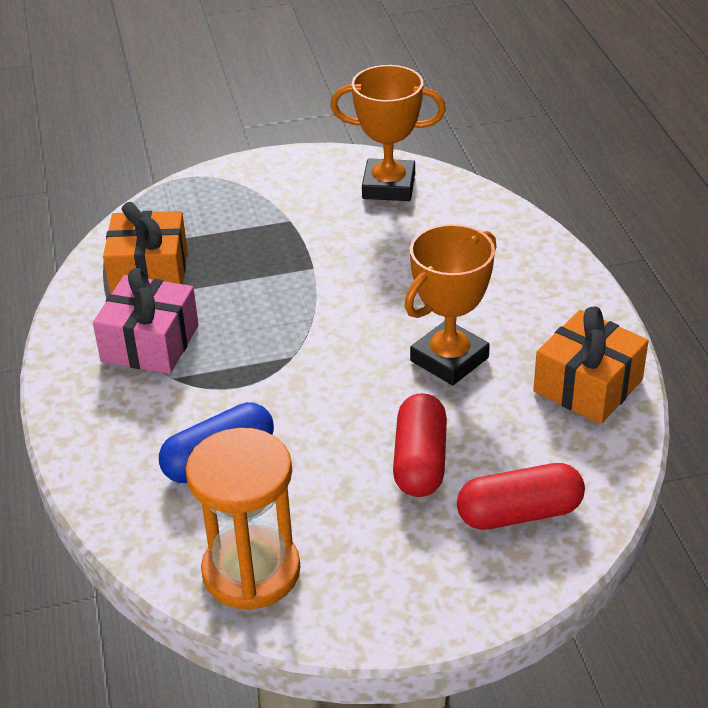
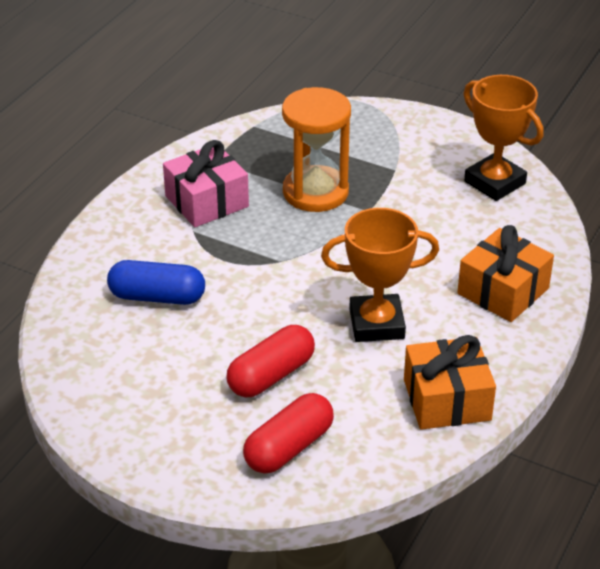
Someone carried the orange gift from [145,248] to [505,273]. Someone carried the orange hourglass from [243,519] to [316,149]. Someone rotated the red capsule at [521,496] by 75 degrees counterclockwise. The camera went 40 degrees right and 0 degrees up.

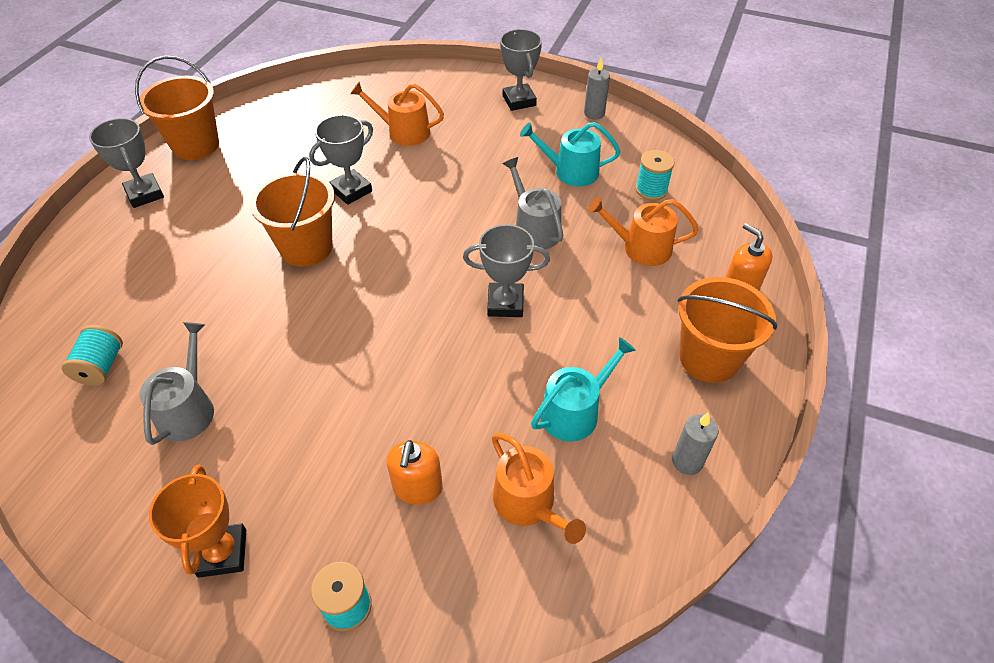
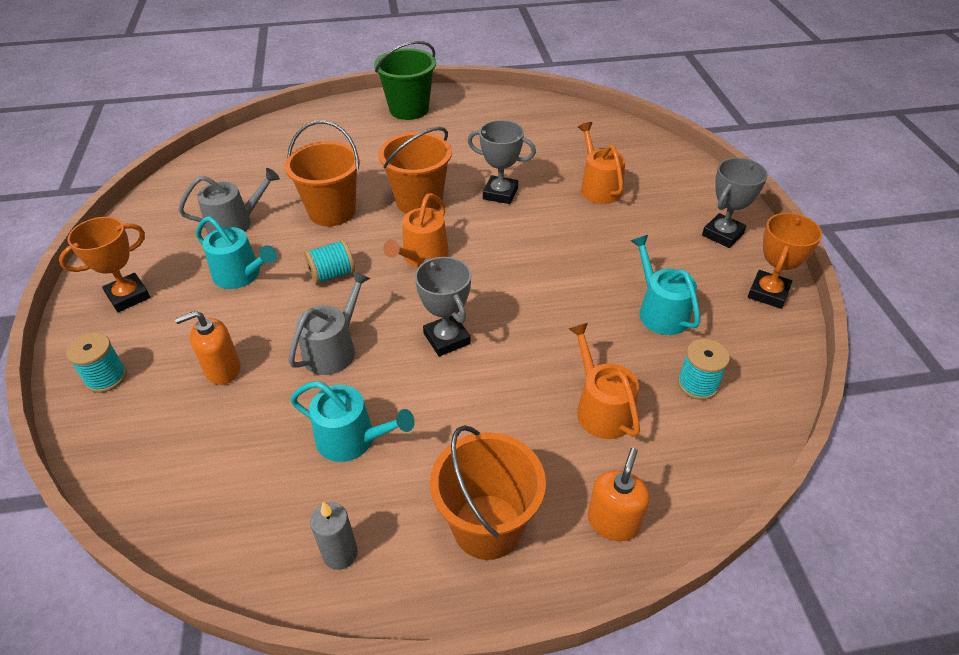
Someone carried the turquoise spool from [92,355] to [329,262]. Someone swapped the grey trophy at [126,163] for the green bucket at [405,80]. Someone carried the orange bucket from [177,108] to [322,173]. Someone carried the orange watering can from [539,488] to [416,230]. Someone carried the grey watering can from [533,203] to [329,323]. Someone swapped the grey candle at [597,88] for the orange trophy at [785,261]. Someone put down the turquoise watering can at [236,252]. The camera went 60 degrees right and 5 degrees down.

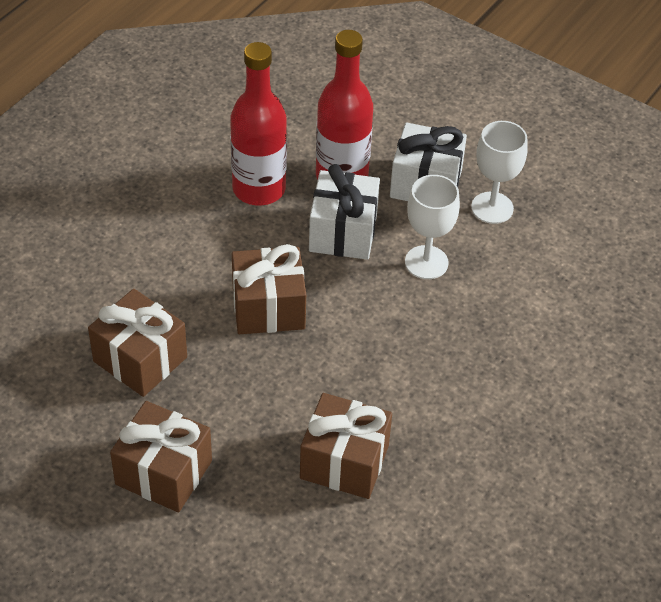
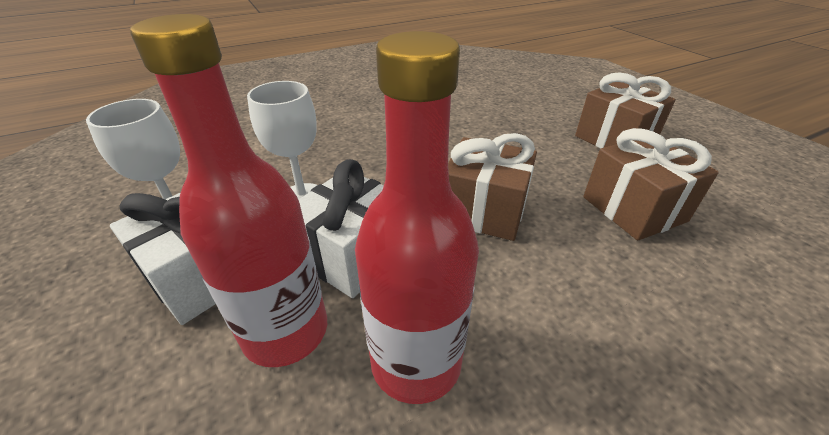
Someone took away the brown gift at [346,446]. The camera went 150 degrees left and 10 degrees down.

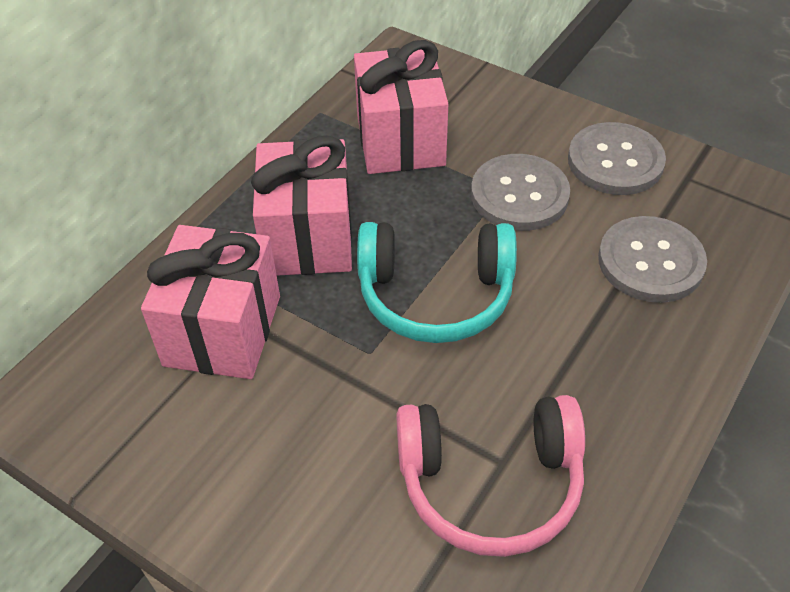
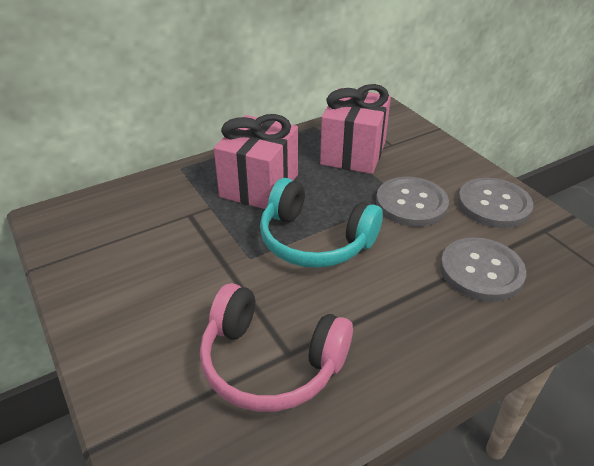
Someone took away the pink gift at [210,302]. The camera went 25 degrees right and 10 degrees down.

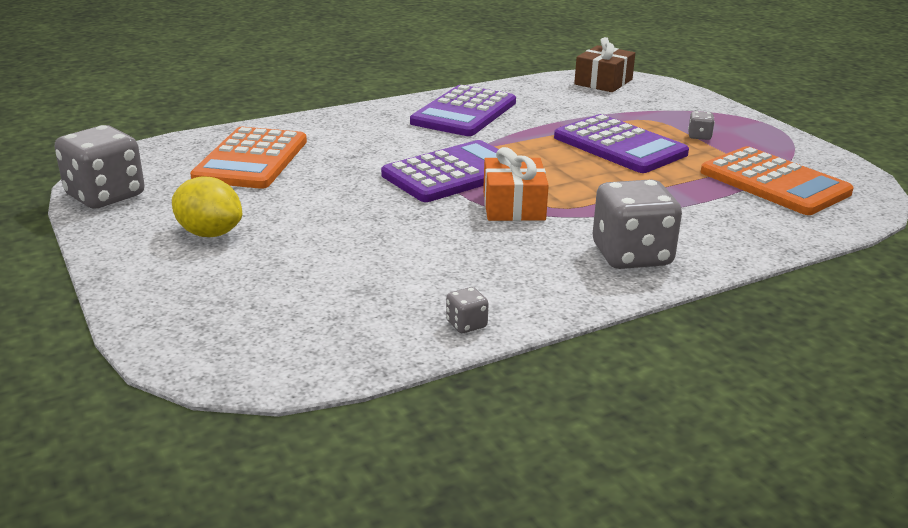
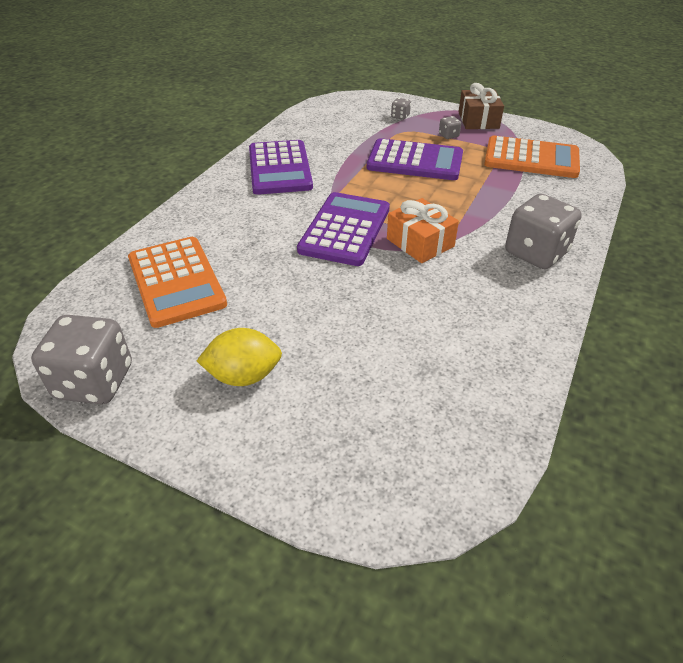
Someone carried the grey dice from [467,310] to [401,109]. Someone carried the brown gift from [604,64] to [481,106]. The camera went 35 degrees left and 15 degrees up.

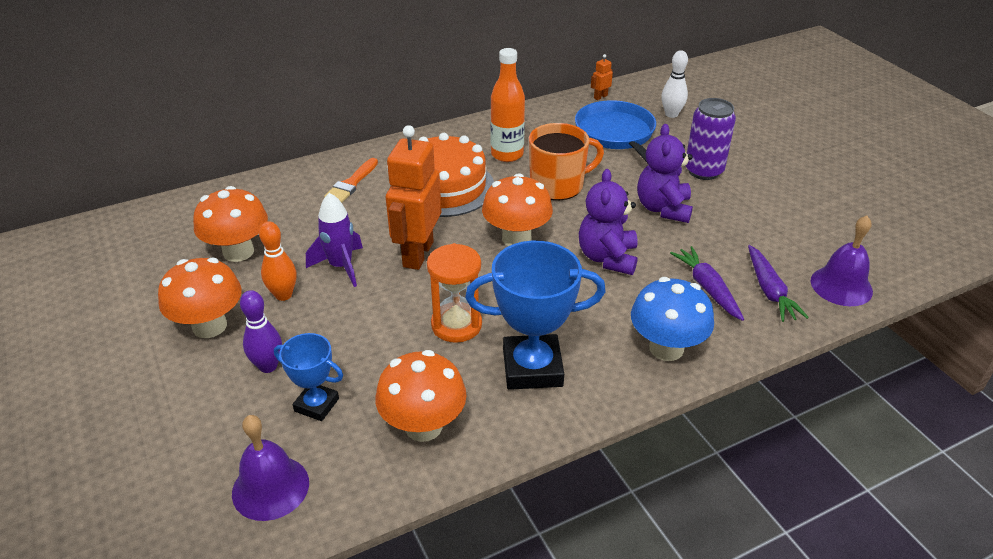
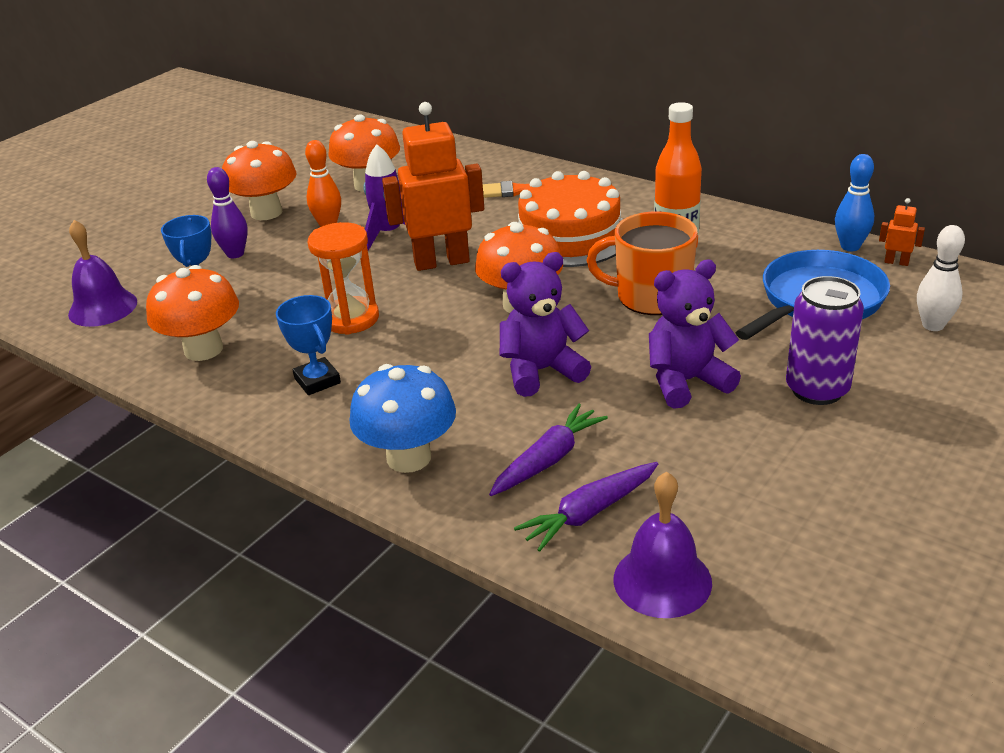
Someone scaled the blue trophy at [535,315] by 0.57. Someone rotated the orange mug at [566,161] by 150 degrees clockwise. Someone put down the blue bowling pin at [854,202]. The camera went 65 degrees right and 5 degrees down.

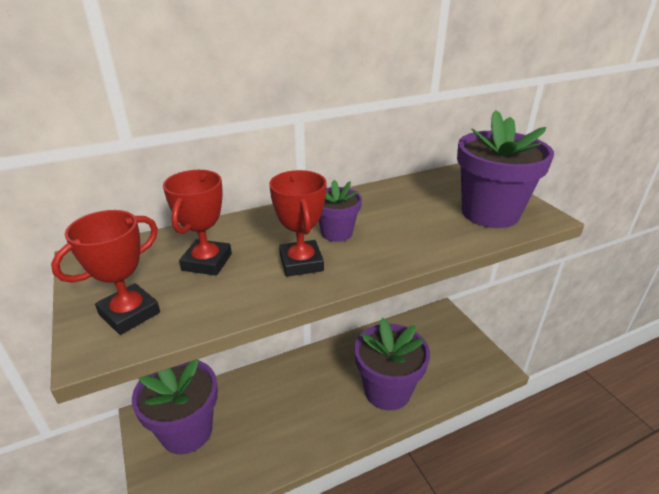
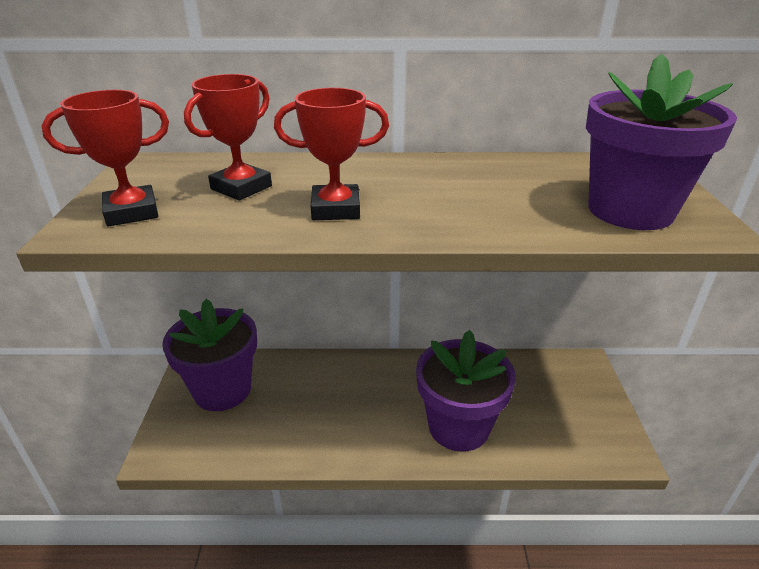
Someone rotated the red trophy at [298,223] by 75 degrees clockwise. Someone took away the purple flower pot at [340,211]. The camera went 25 degrees right and 0 degrees up.

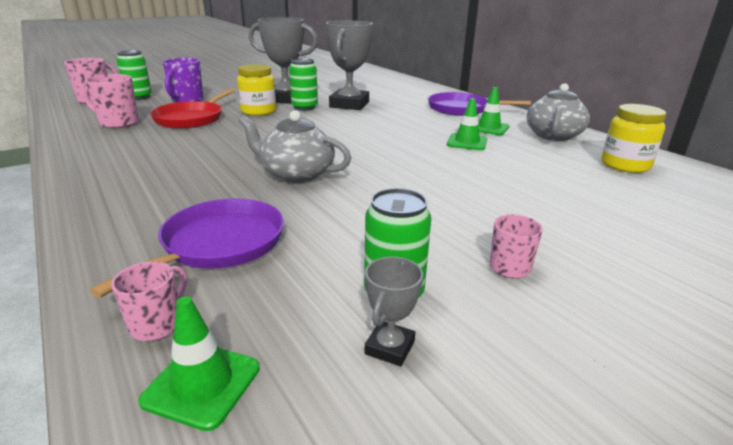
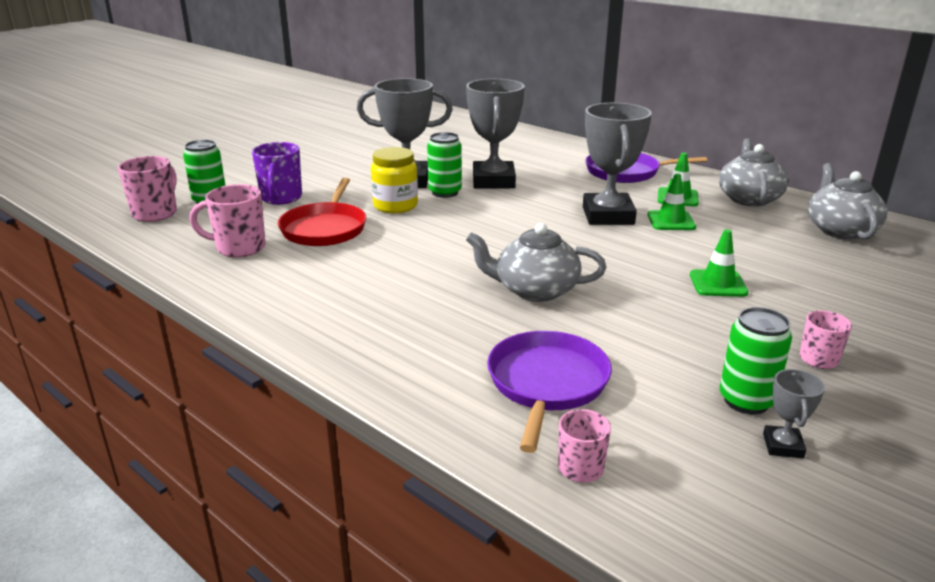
Someone carried the green traffic cone from [199,363] to [719,263]. Someone swapped the yellow jar at [633,138] for the grey teapot at [848,201]. Someone put down the grey trophy at [617,164]. The camera went 15 degrees left and 0 degrees up.

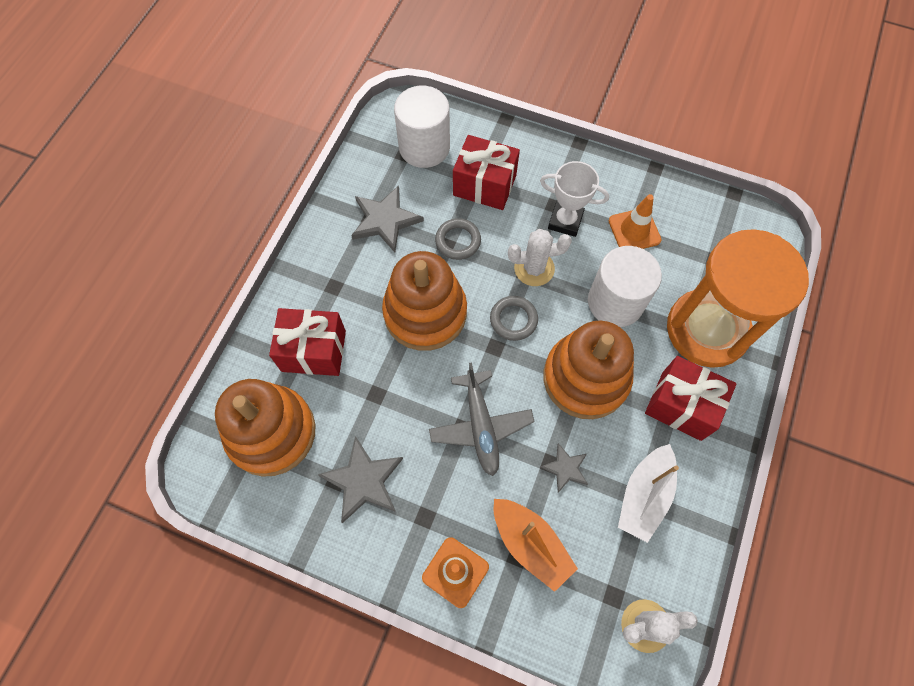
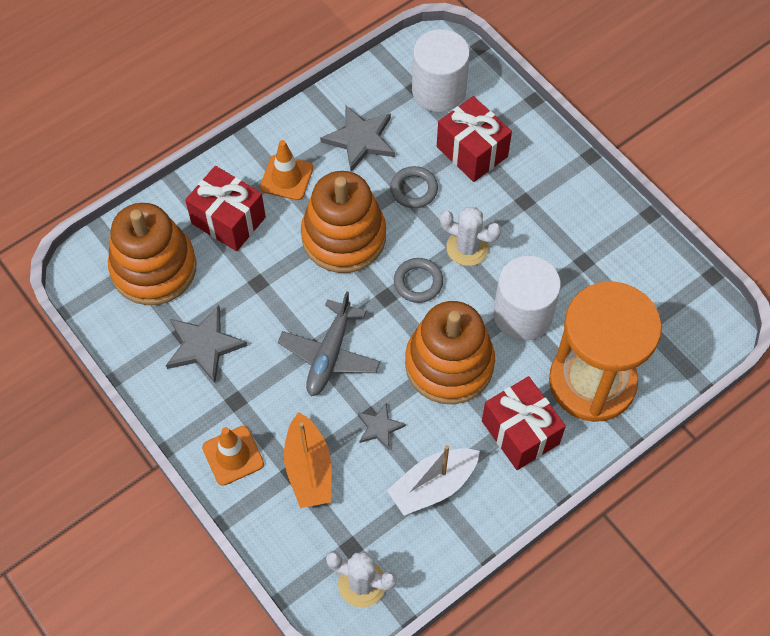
Someone took away the white trophy at [574,199]. Someone carried the orange traffic cone from [635,221] to [286,170]. The camera went 30 degrees right and 5 degrees down.

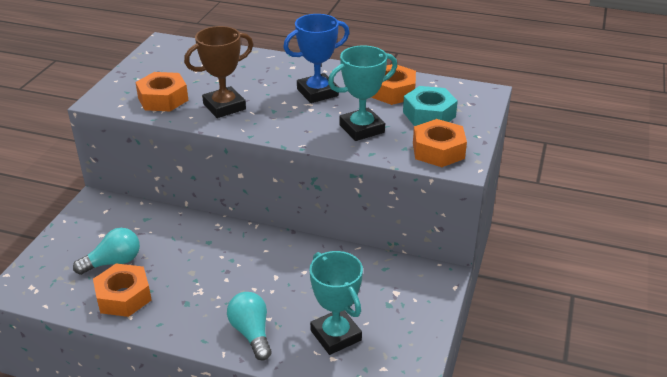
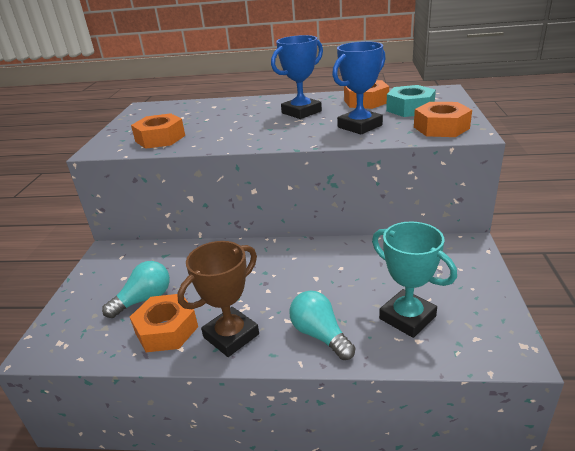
Someone carried the brown trophy from [218,72] to [218,299]. Someone repainted the turquoise trophy at [362,93], which became the blue trophy at [359,87]. The camera went 10 degrees left and 5 degrees down.

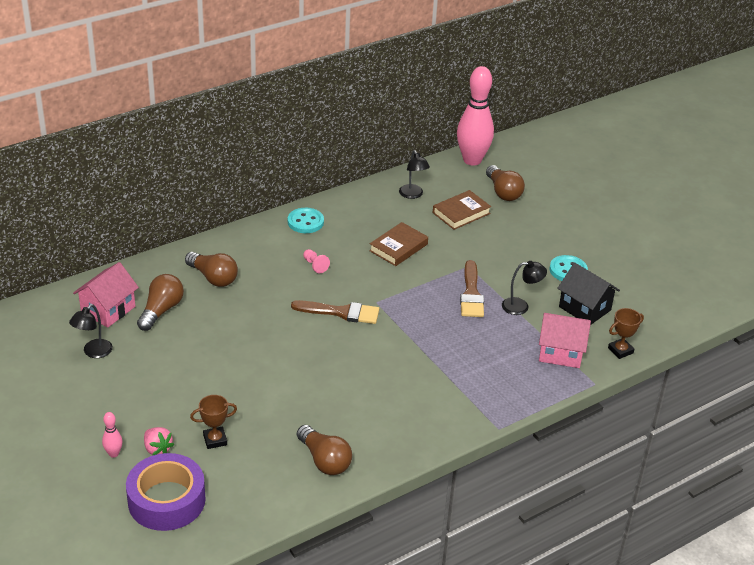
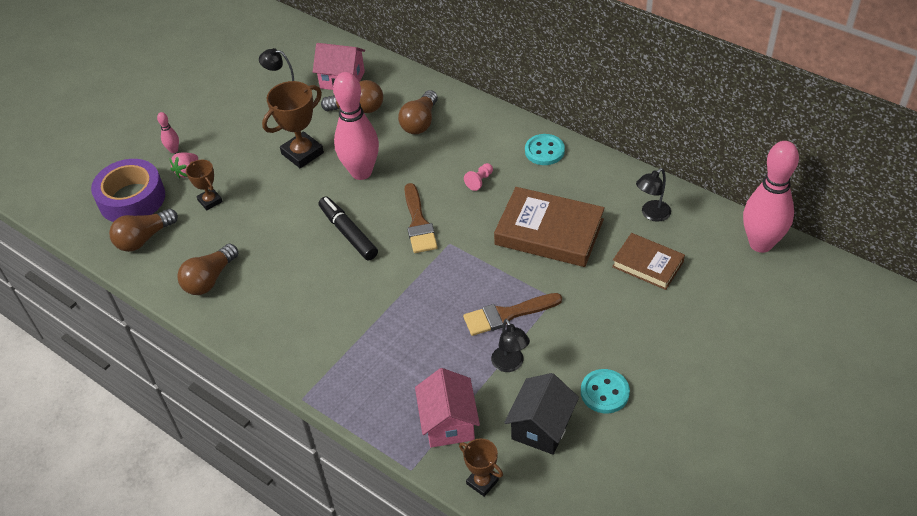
Someone scaled the brown book at [398,244] by 1.64. Someone carried the brown light bulb from [505,183] to [143,230]. Someone put down the brown trophy at [293,124]. Someone put down the black marker at [348,228]. Someone put down the pink bowling pin at [356,126]. The camera went 75 degrees right and 10 degrees up.

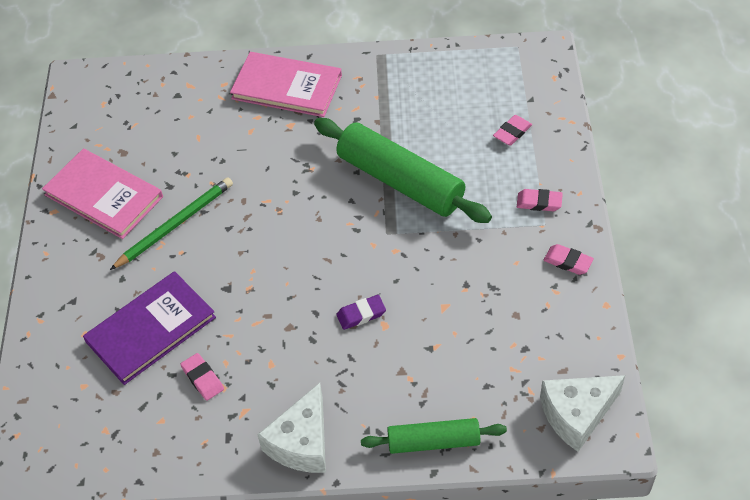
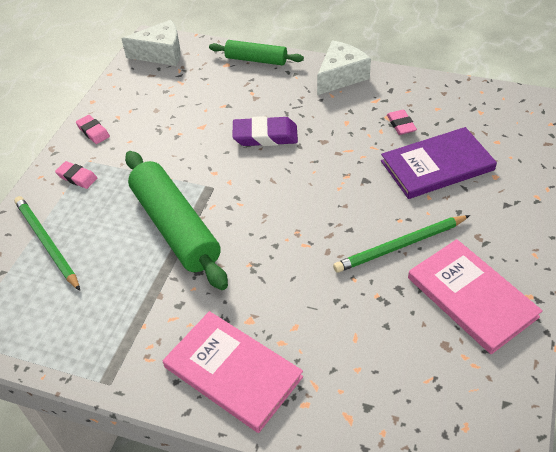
Someone scaled the purple eraser at [361,312] by 1.69. Someone swapped the pink eraser at [512,130] for the green pencil at [47,243]. The camera went 160 degrees left and 5 degrees down.

